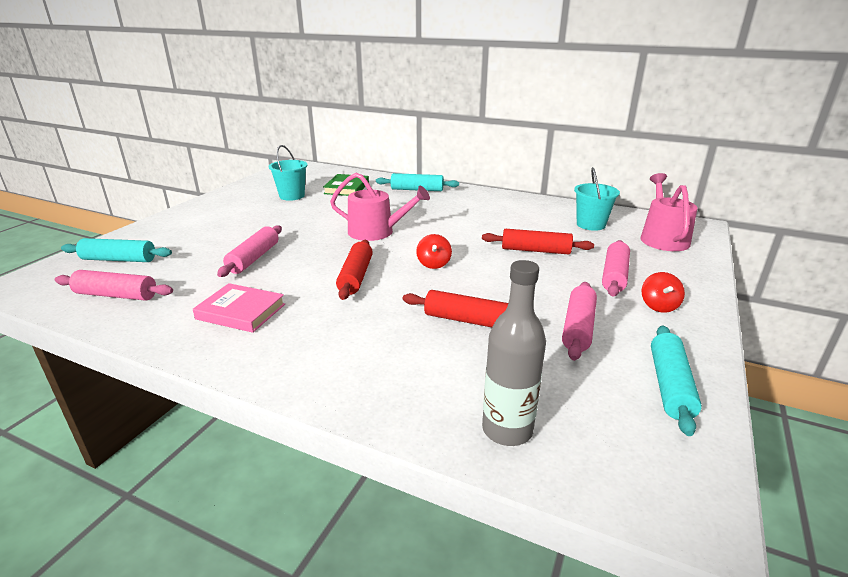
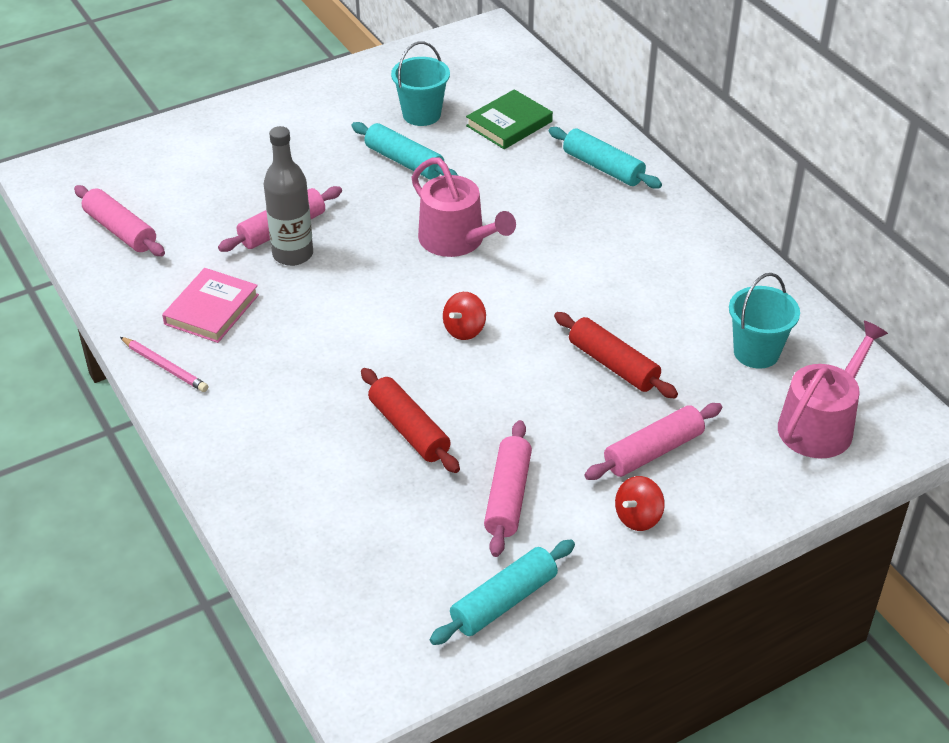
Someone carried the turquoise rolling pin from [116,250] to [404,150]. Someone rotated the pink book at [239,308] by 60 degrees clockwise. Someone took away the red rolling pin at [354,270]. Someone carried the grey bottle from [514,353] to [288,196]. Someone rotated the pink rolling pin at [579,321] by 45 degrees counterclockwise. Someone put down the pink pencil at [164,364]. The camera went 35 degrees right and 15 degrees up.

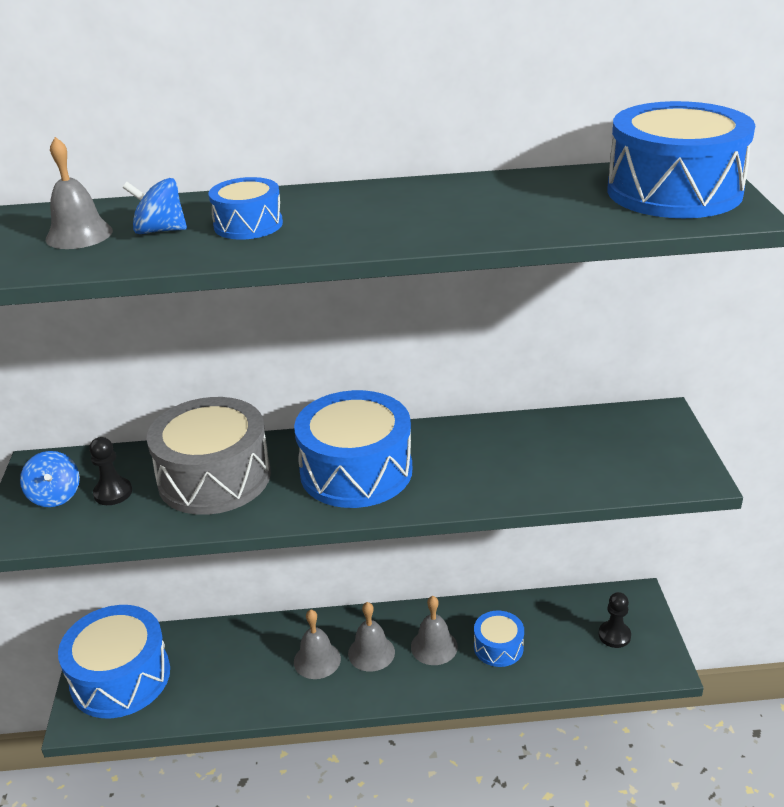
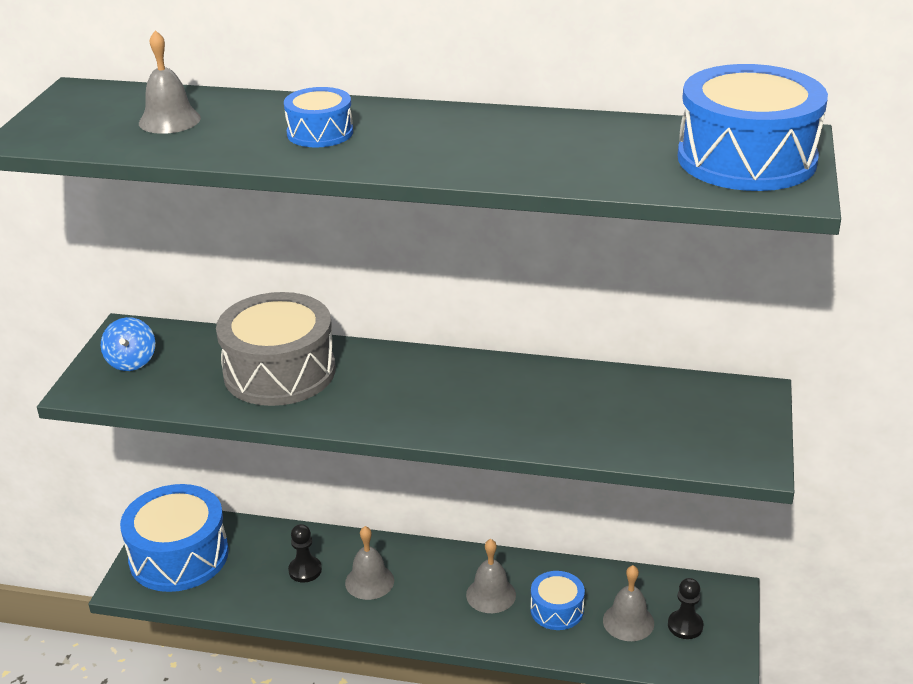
Someone carried the black pawn from [110,471] to [305,553]. Someone took away the blue spinning top at [155,206]. Someone took away the blue drum at [353,449]. Someone carried the grey bell from [371,637] to [628,603]. The camera went 15 degrees right and 0 degrees up.

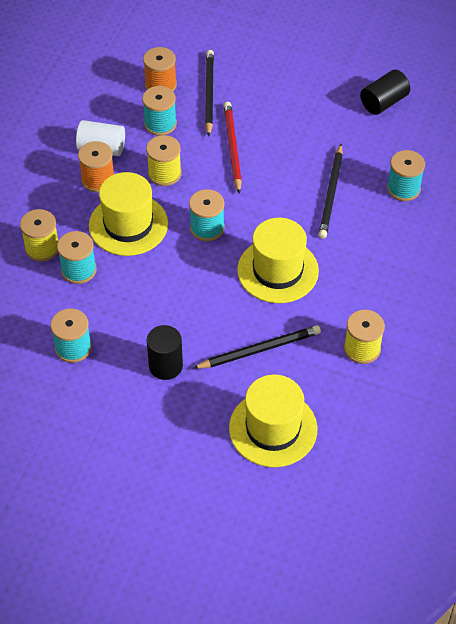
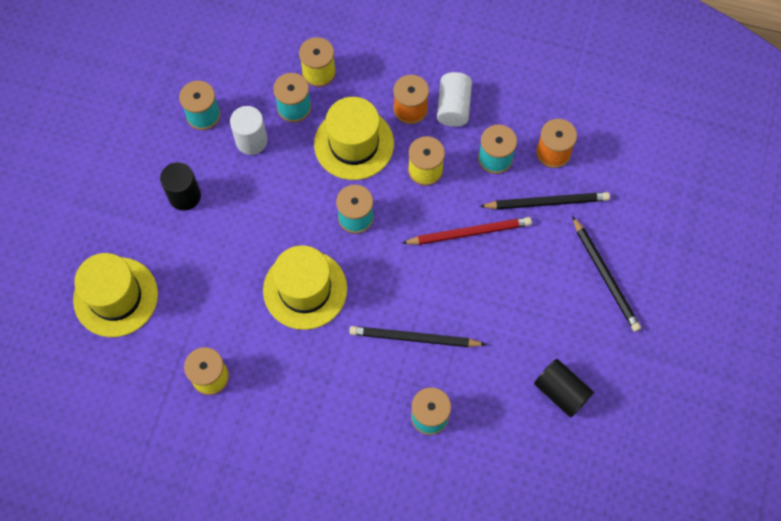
Someone carried the black pencil from [256,347] to [606,274]. Someone put down the white cylinder at [249,130]. The camera went 85 degrees right and 15 degrees up.

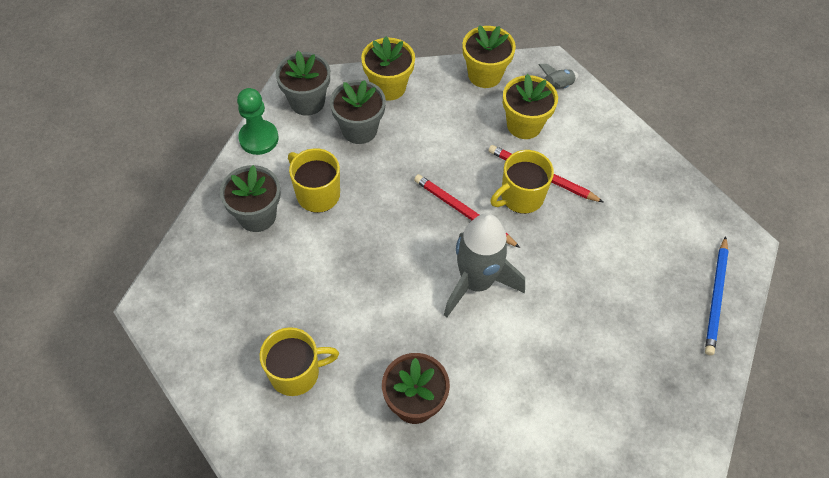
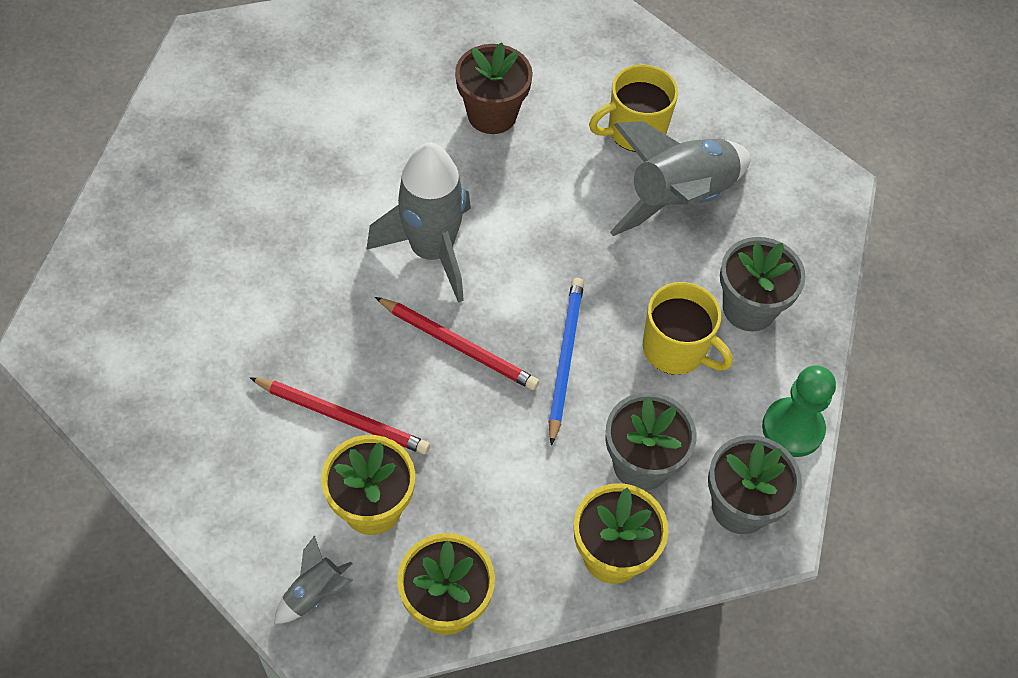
Someone took away the yellow mug at [522,182]. Someone carried the blue pencil from [717,295] to [566,362]. Someone put down the grey rocket at [680,178]. The camera went 170 degrees right and 0 degrees up.

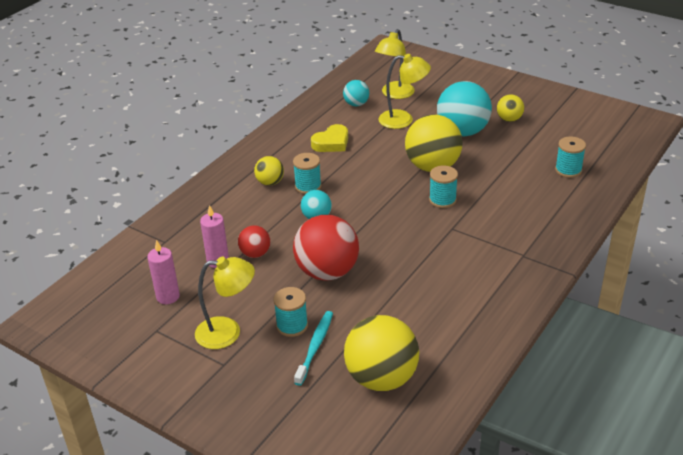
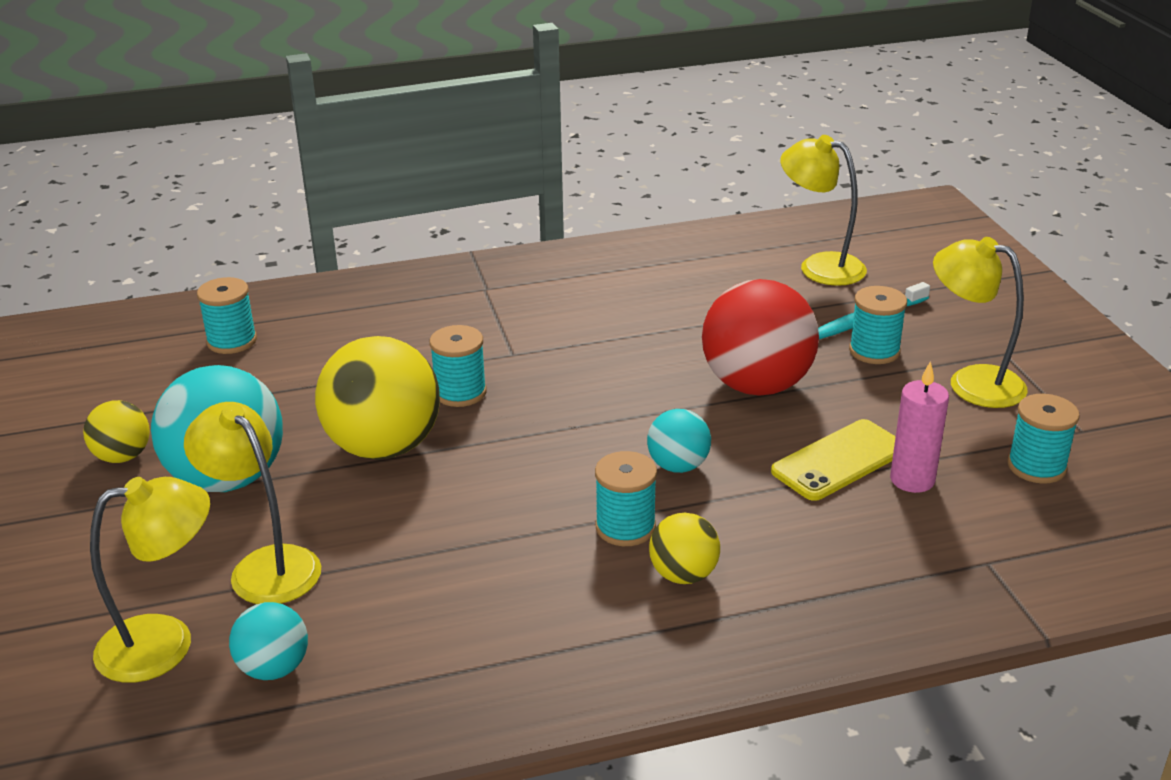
Someone swapped the pink candle at [163,272] for the turquoise spool at [1044,439]. Someone swapped the red ball at [254,241] for the yellow phone at [833,460]. Someone took away the yellow heart at [329,138]. Someone swapped the yellow ball at [381,353] for the yellow lamp at [823,210]. The camera went 140 degrees left and 5 degrees down.

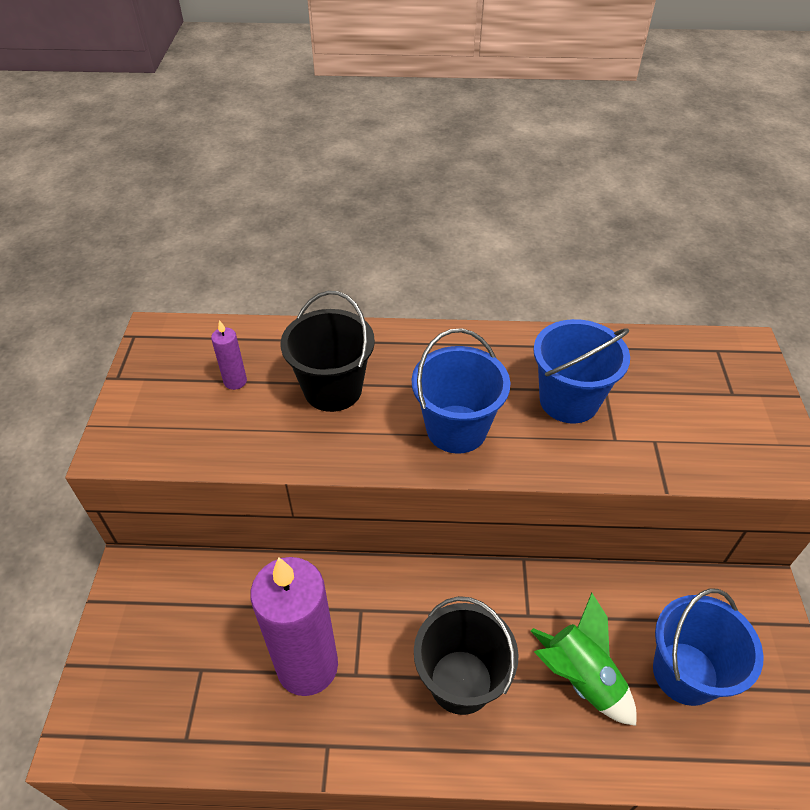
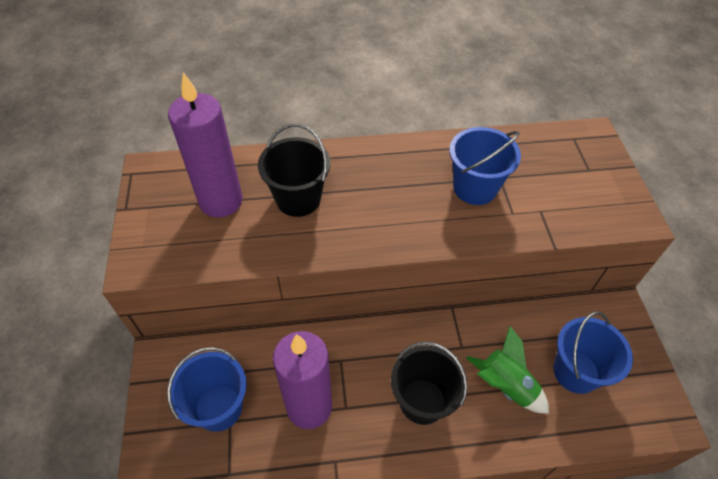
Someone scaled the purple candle at [229,355] by 2.41. Someone carried the blue bucket from [461,391] to [207,389]. The camera went 10 degrees left and 5 degrees up.

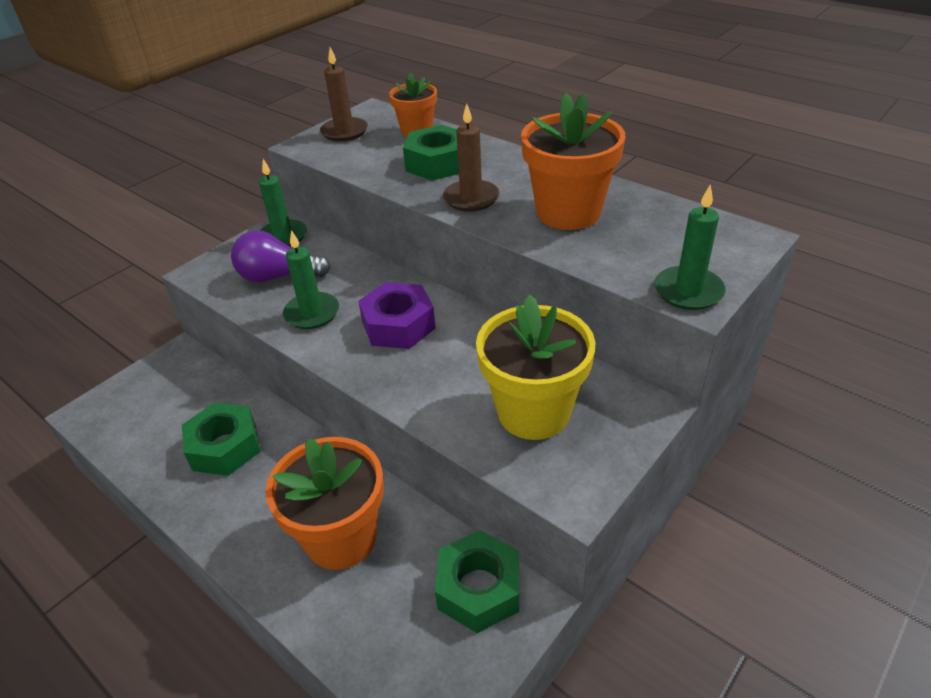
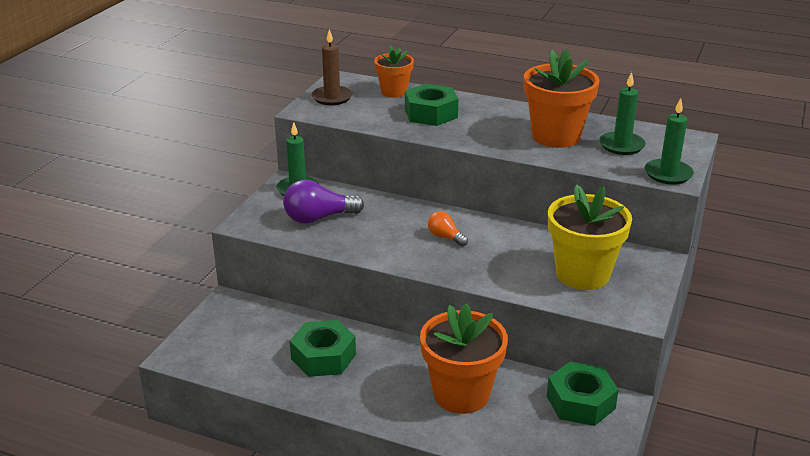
Someone carried the green candle from [311,279] to [622,113]. Someone swapped the purple nut at [397,315] for the orange light bulb at [448,229]. Someone took away the brown candle at [471,157]. The camera went 20 degrees left and 10 degrees down.

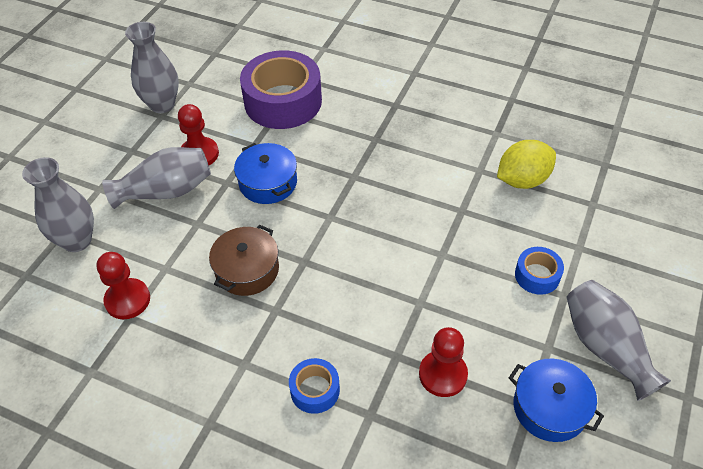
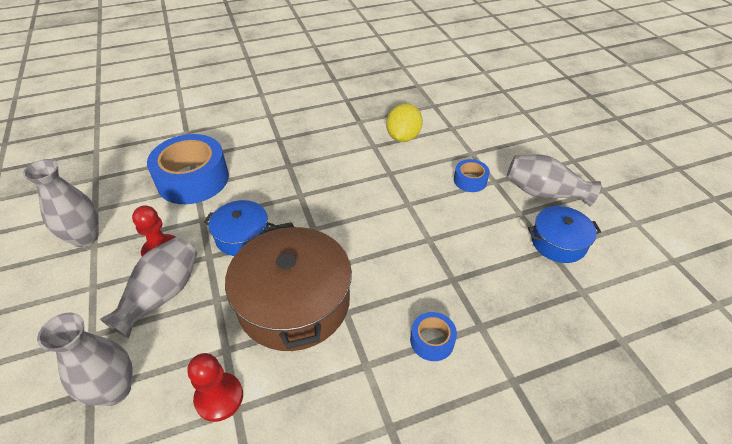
Someone scaled the brown pot at [244,260] by 1.85. Someone repainted the purple tape at [281,89], which became the blue tape at [188,169]. Someone took away the red pawn at [443,362]. The camera went 45 degrees left and 5 degrees down.

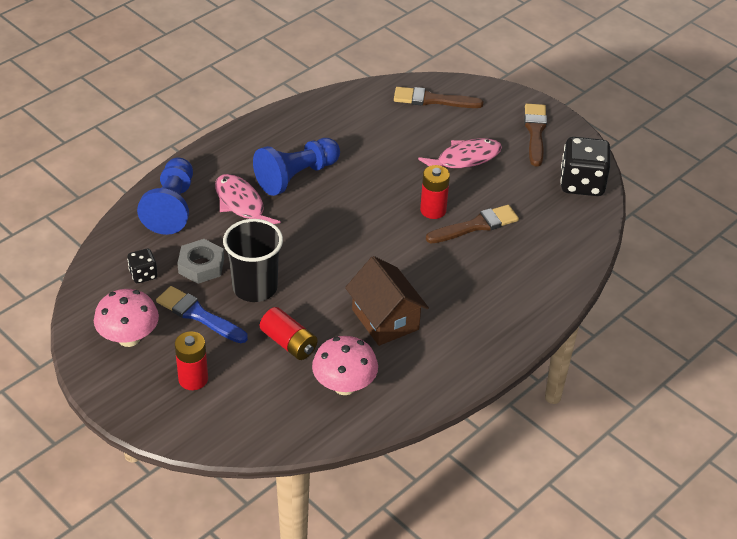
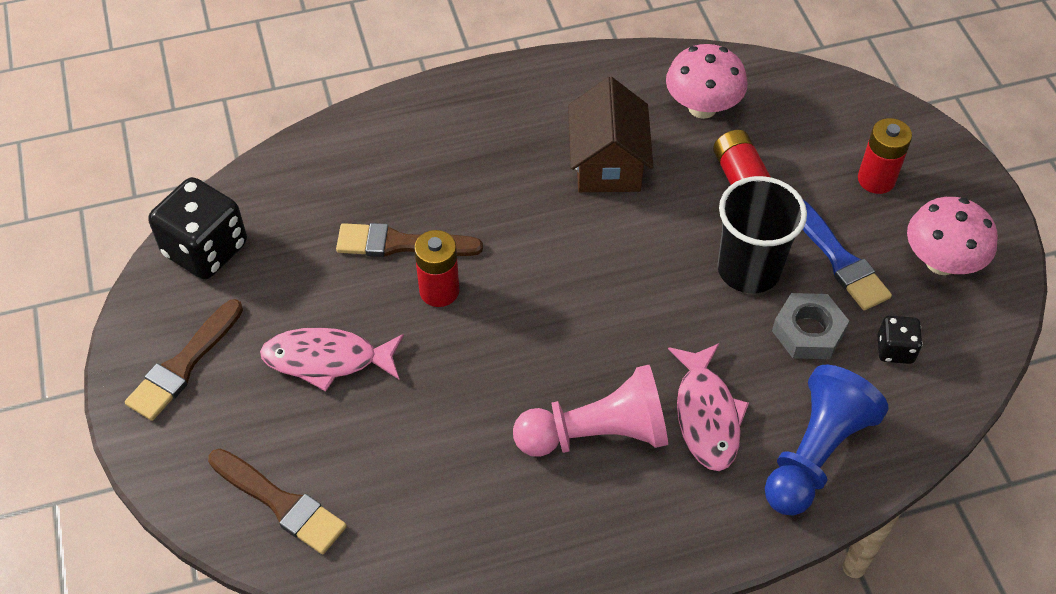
Someone repainted the blue pawn at [296,167], which became the pink pawn at [590,411]. The camera went 150 degrees left and 10 degrees up.

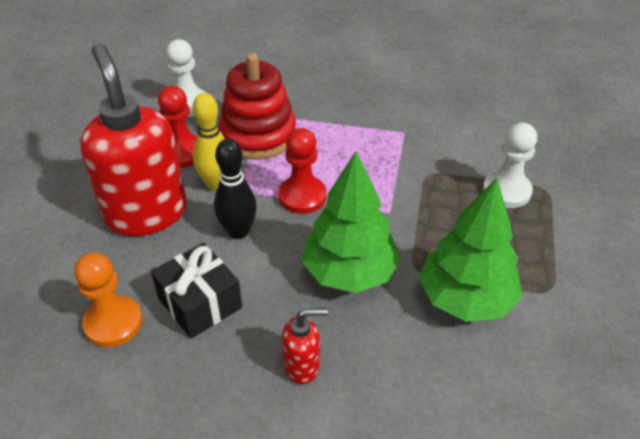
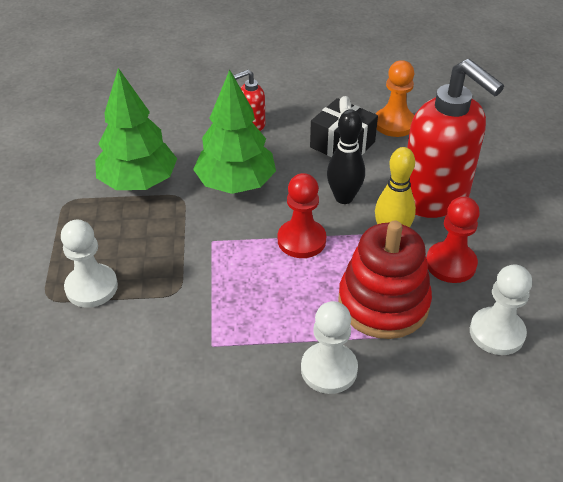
Someone put down the white pawn at [329,347]. The camera went 165 degrees right and 0 degrees up.

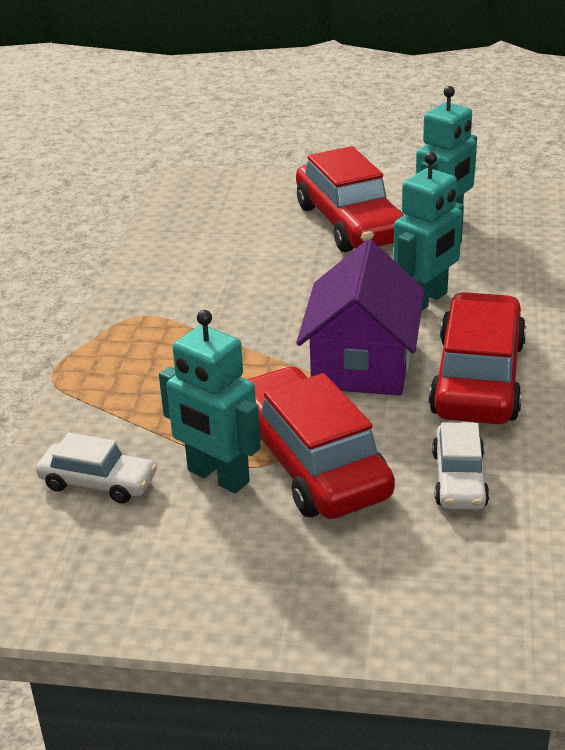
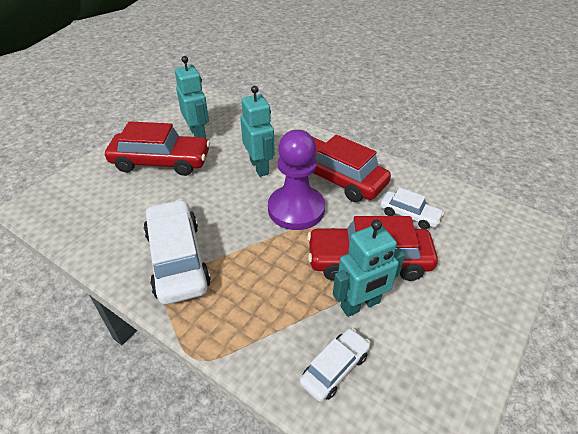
Someone swapped the purple house at [360,317] for the purple pawn at [296,180]. Someone put down the white car at [177,252]. The camera went 65 degrees left and 10 degrees up.

